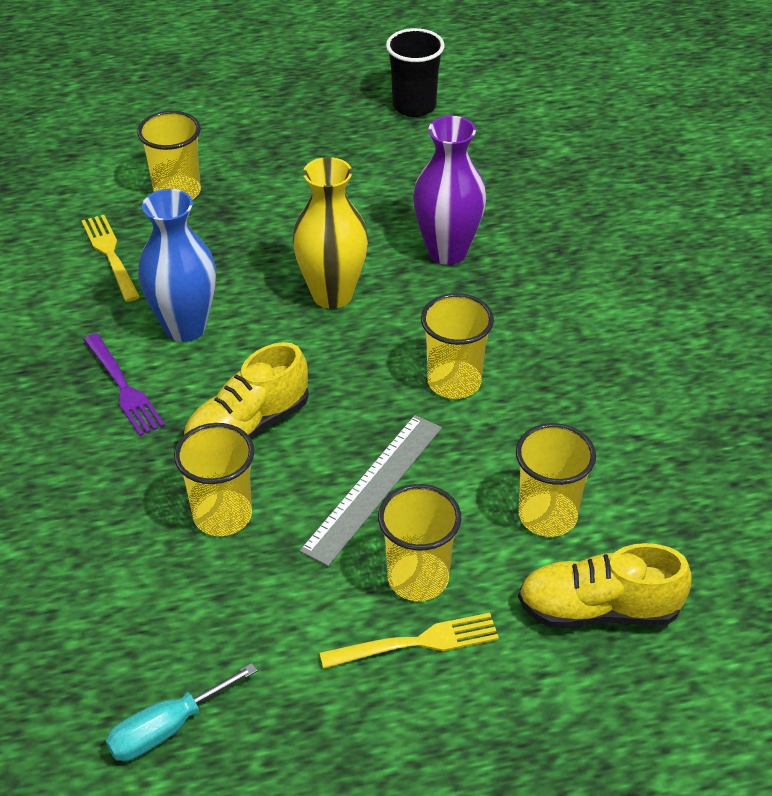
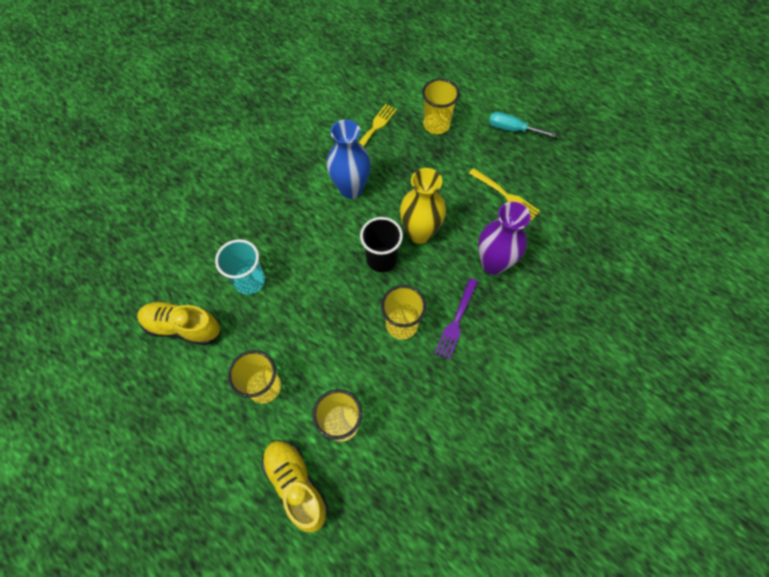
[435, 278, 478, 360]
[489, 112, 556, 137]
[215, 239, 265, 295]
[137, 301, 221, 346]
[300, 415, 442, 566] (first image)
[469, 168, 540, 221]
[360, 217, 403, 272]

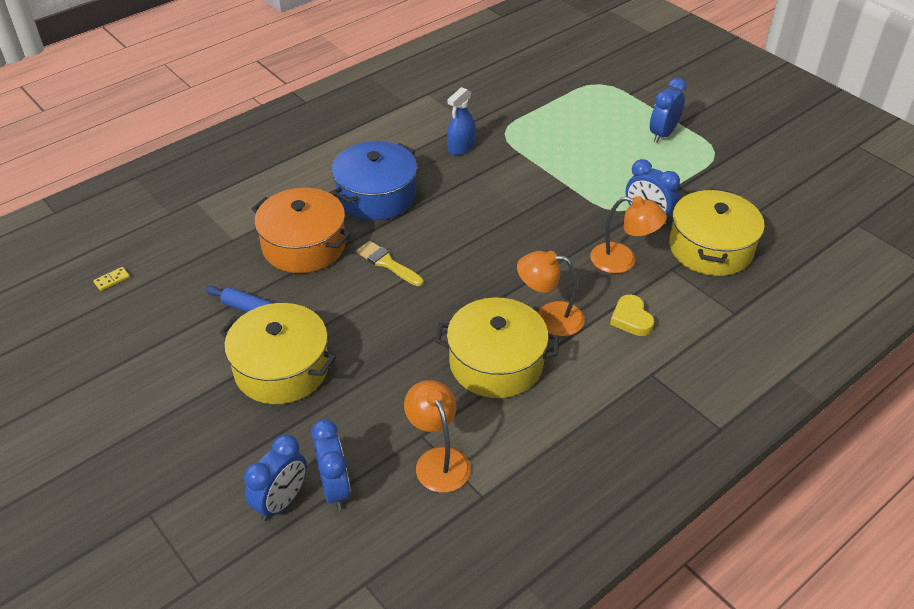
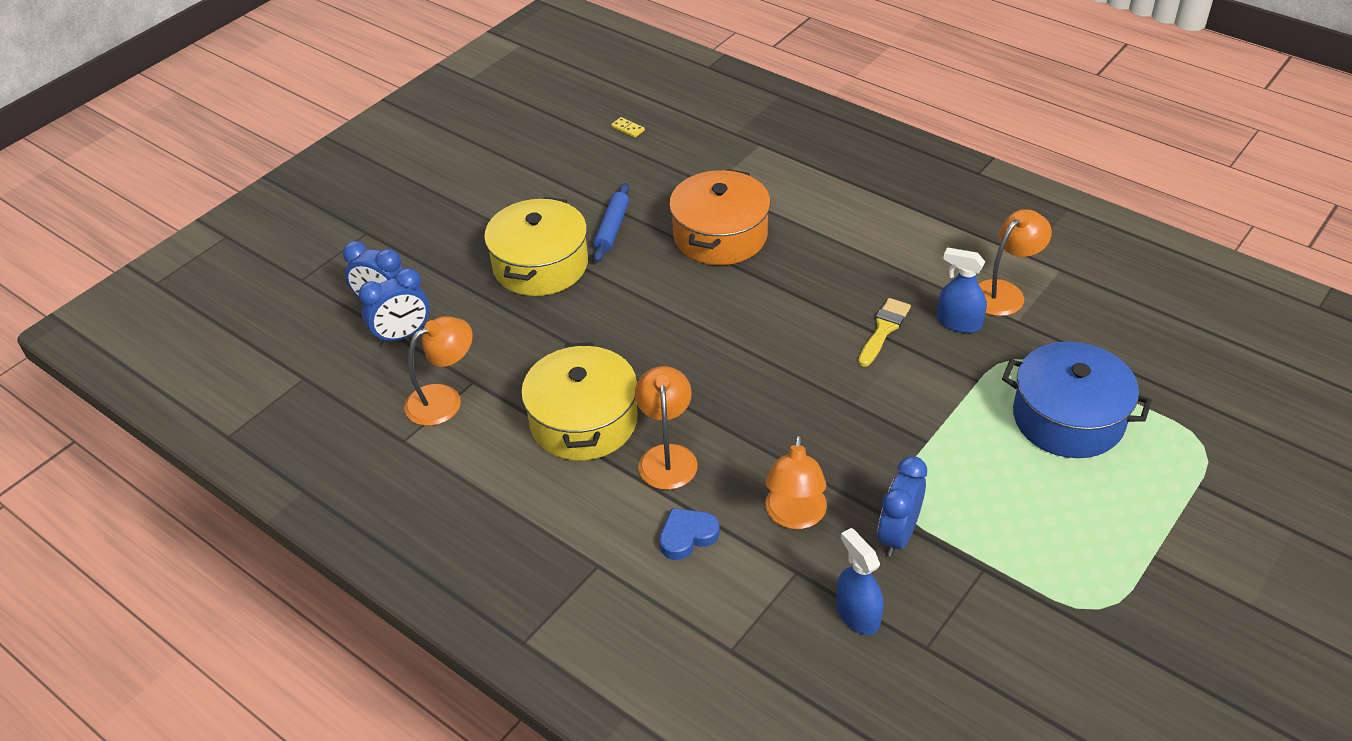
[1002, 341, 1152, 458]
[858, 298, 911, 367]
[660, 508, 719, 560]
[650, 78, 687, 143] (first image)
[836, 528, 884, 635]
[978, 209, 1052, 316]

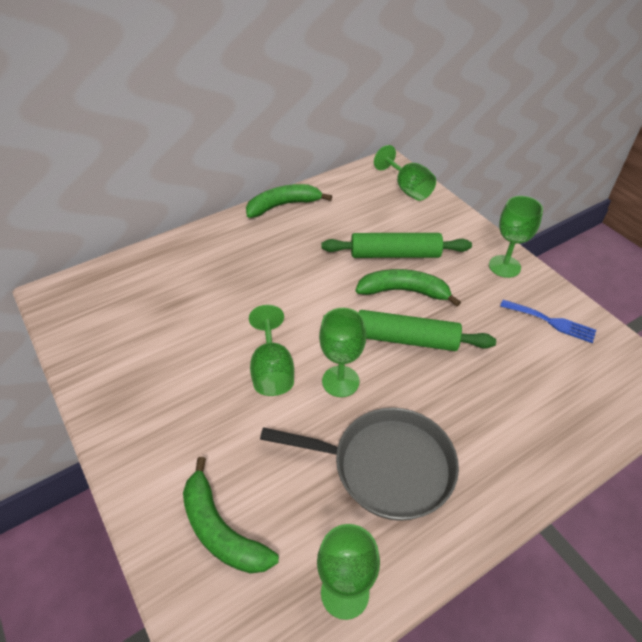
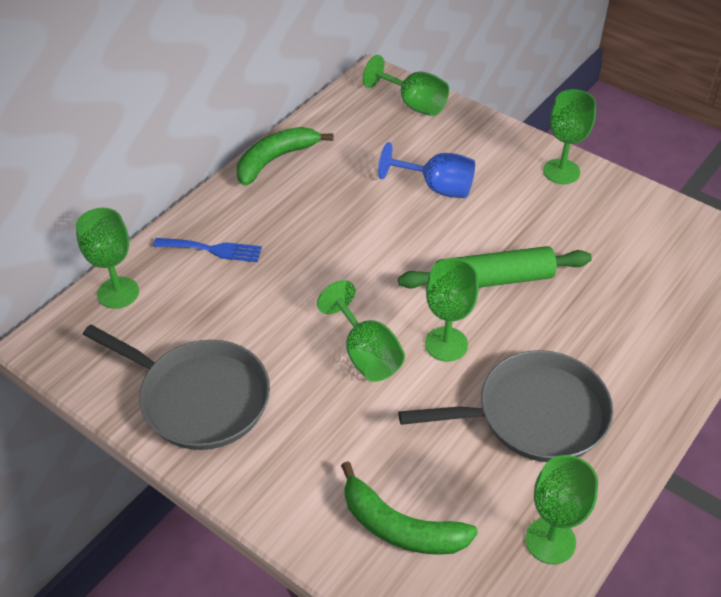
[378, 142, 475, 198]
[356, 269, 461, 307] (first image)
[153, 238, 262, 262]
[76, 208, 139, 309]
[83, 325, 270, 450]

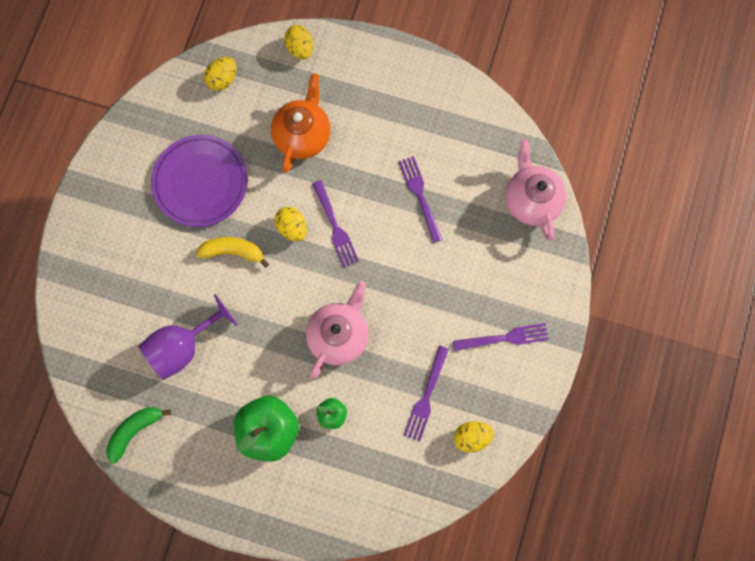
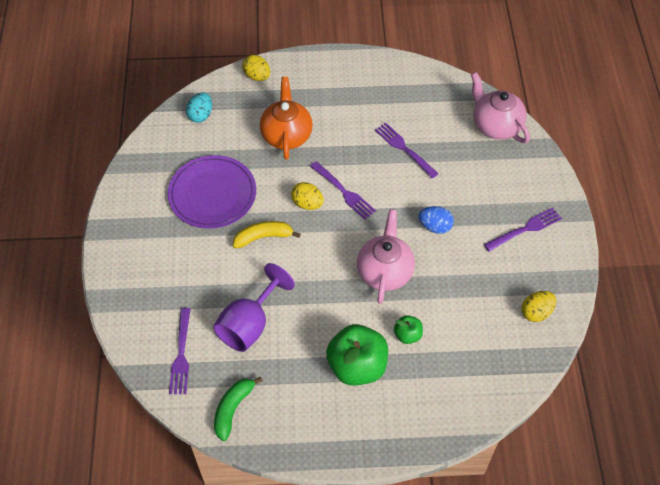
[186, 92, 212, 123]
[169, 308, 191, 394]
[419, 206, 454, 234]

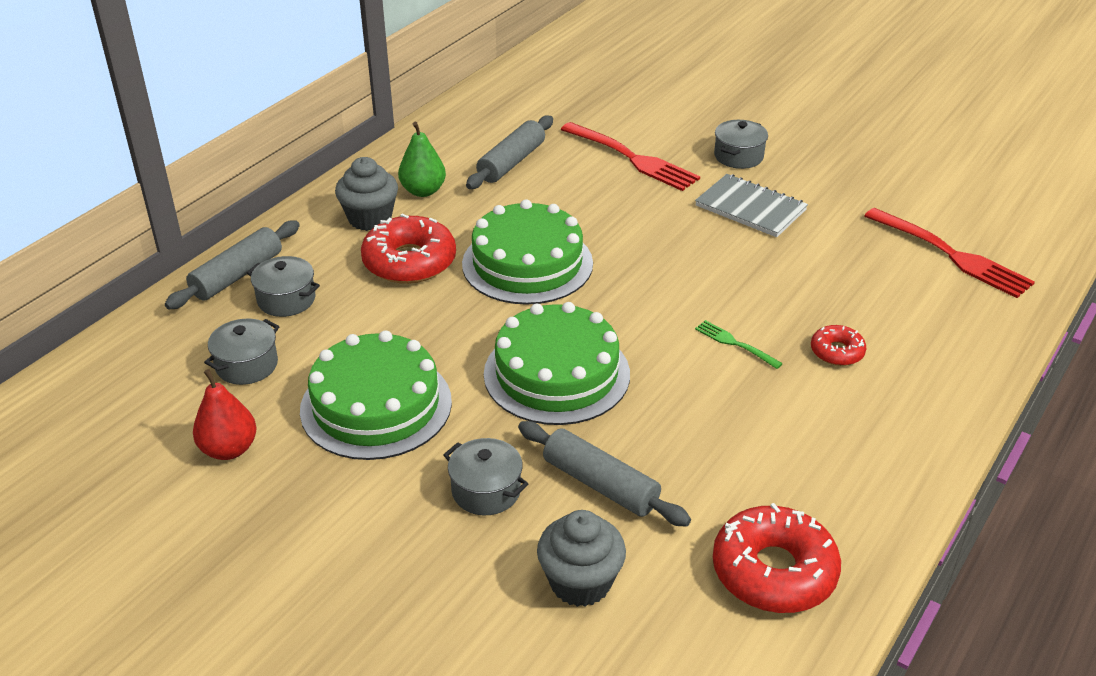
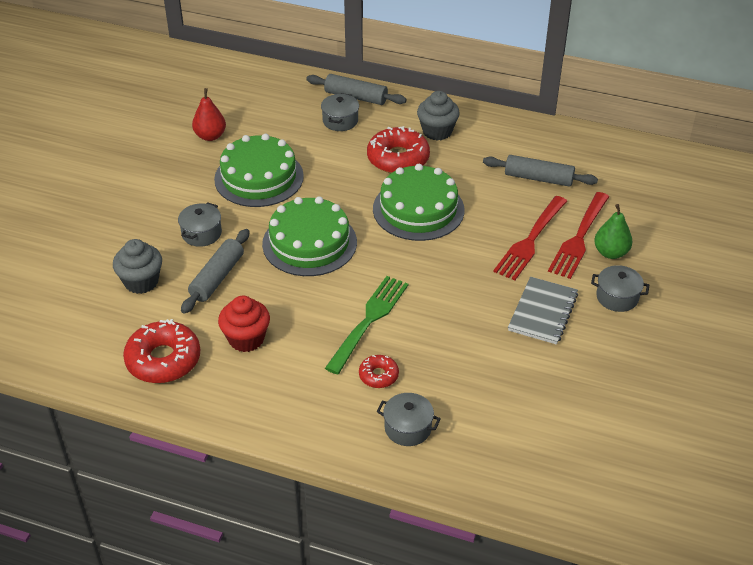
[376, 393, 441, 446]
[594, 204, 632, 259]
[325, 276, 408, 374]
[493, 196, 567, 281]
[218, 296, 270, 352]

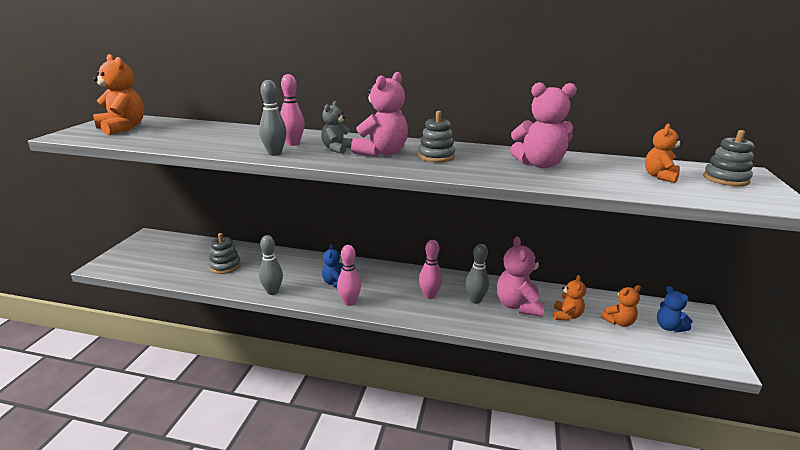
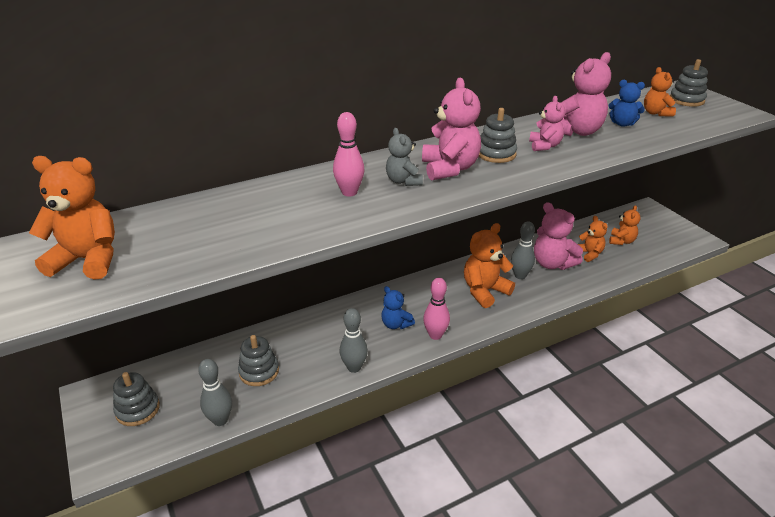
[198, 359, 232, 426]
[464, 223, 515, 308]
[609, 80, 645, 127]
[113, 372, 160, 426]
[529, 96, 565, 151]

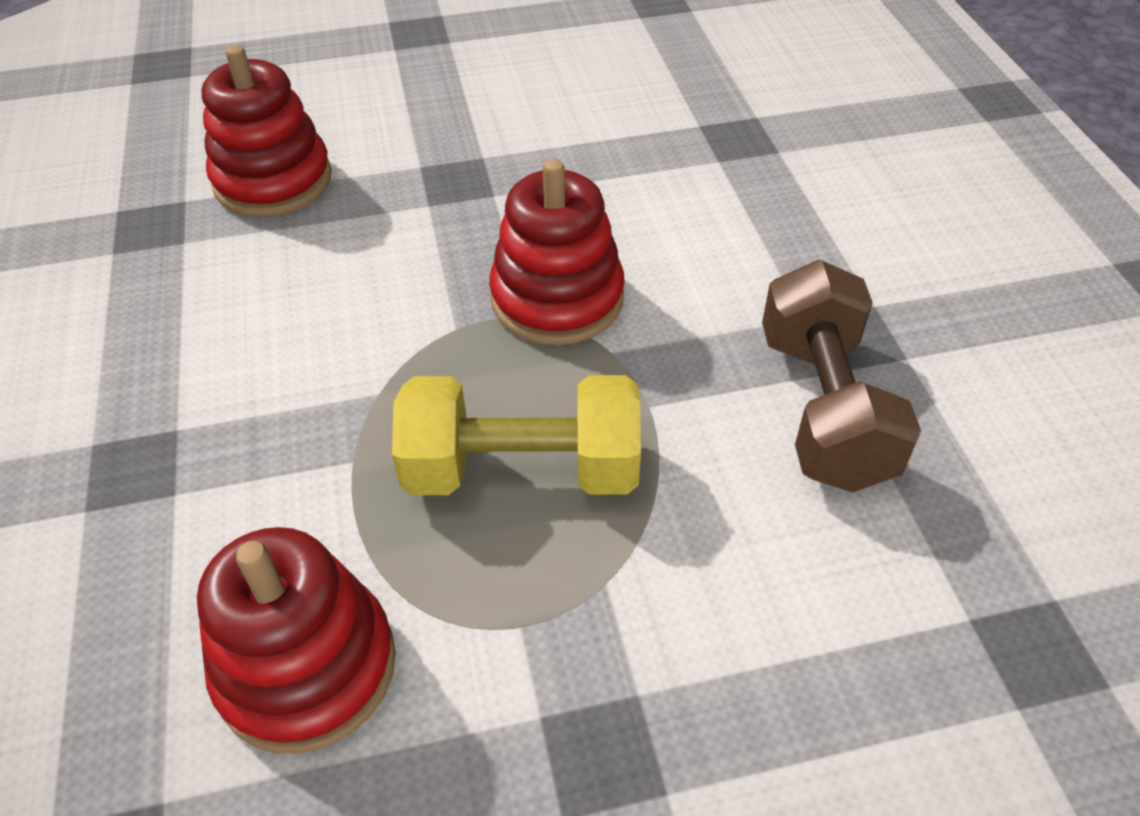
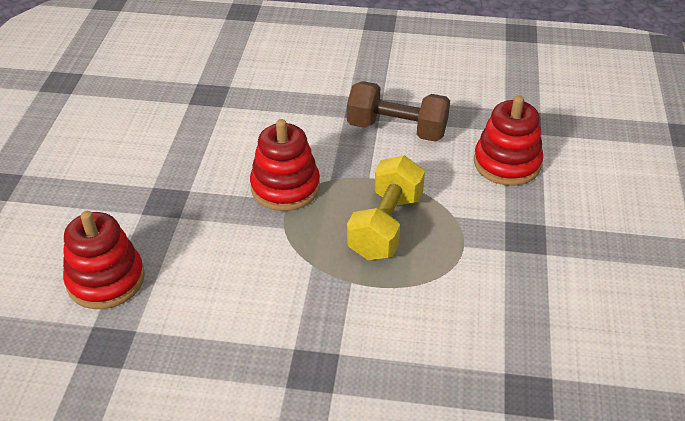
[474, 96, 543, 186]

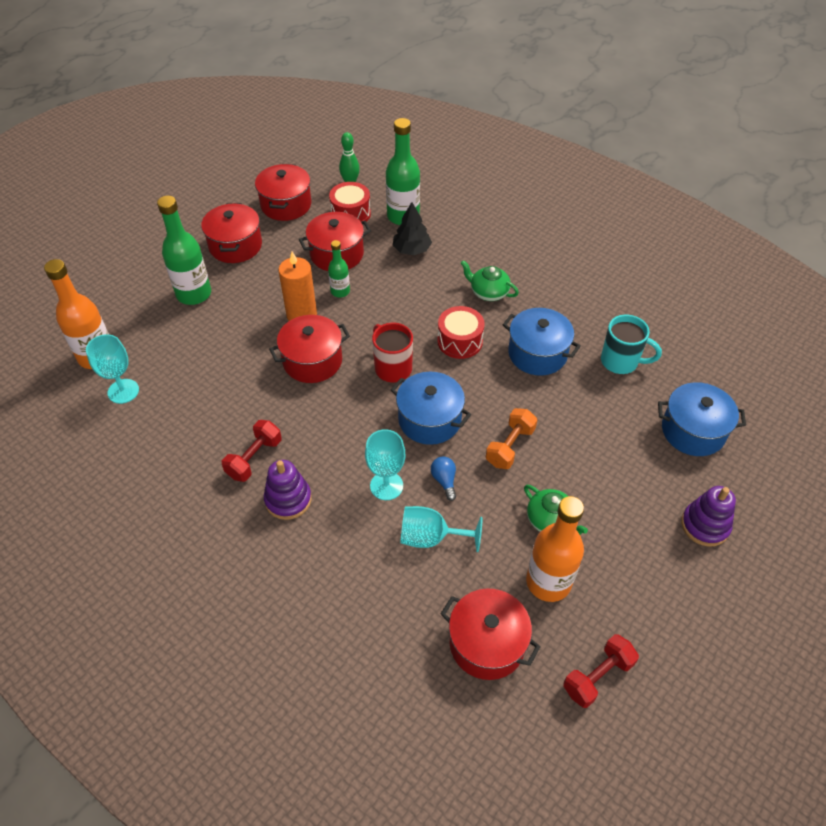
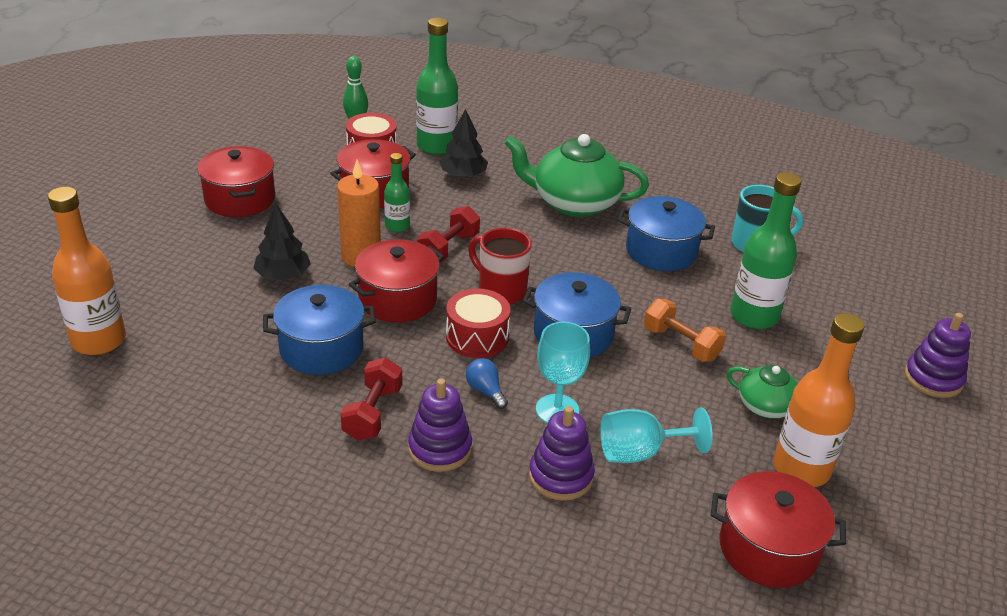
[86, 334, 139, 404] (first image)
[730, 172, 802, 329]
[255, 164, 311, 221] (first image)
[466, 358, 508, 409]
[446, 288, 510, 358]
[504, 134, 649, 217]
[644, 298, 726, 362]
[418, 206, 480, 262]
[263, 285, 376, 375]
[253, 204, 311, 280]
[529, 406, 595, 501]

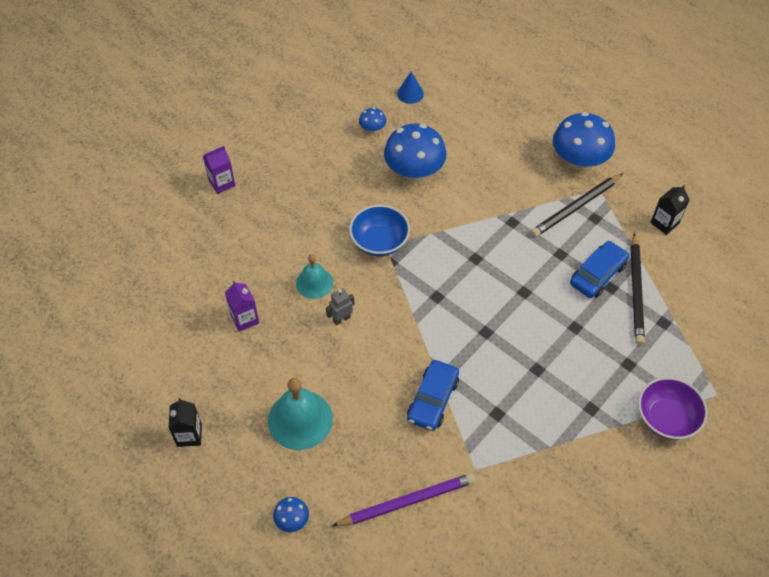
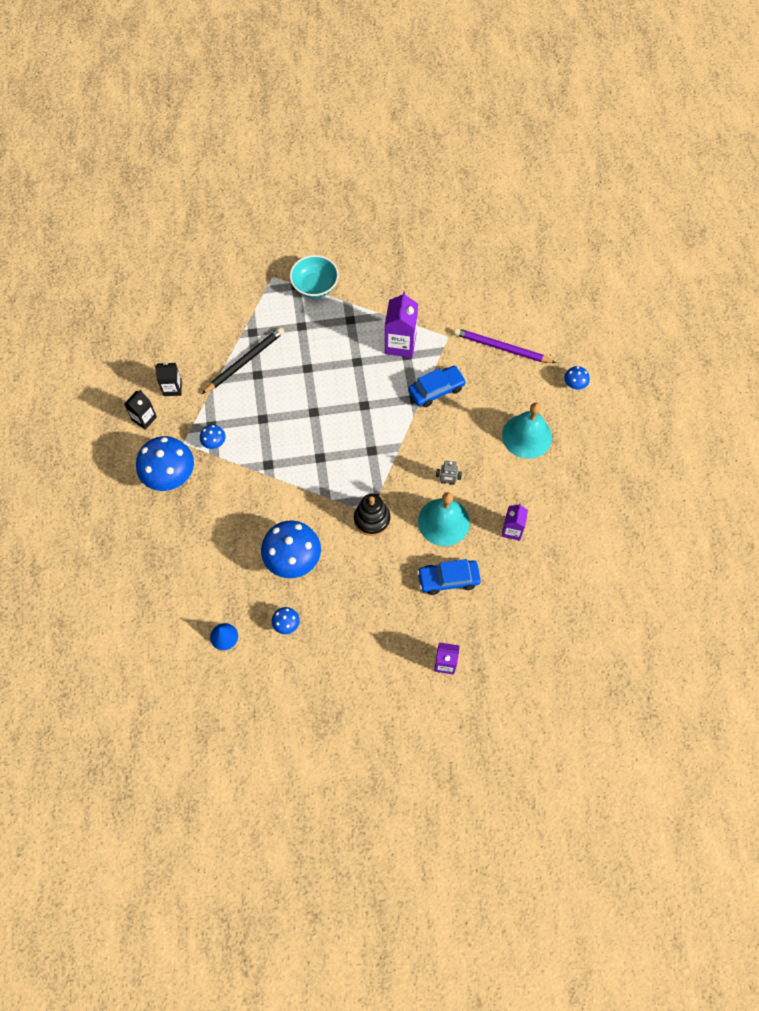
[124, 390, 157, 430]
[418, 492, 470, 546]
[354, 494, 390, 536]
[200, 425, 226, 449]
[417, 559, 481, 595]
[290, 255, 339, 298]
[385, 291, 418, 358]

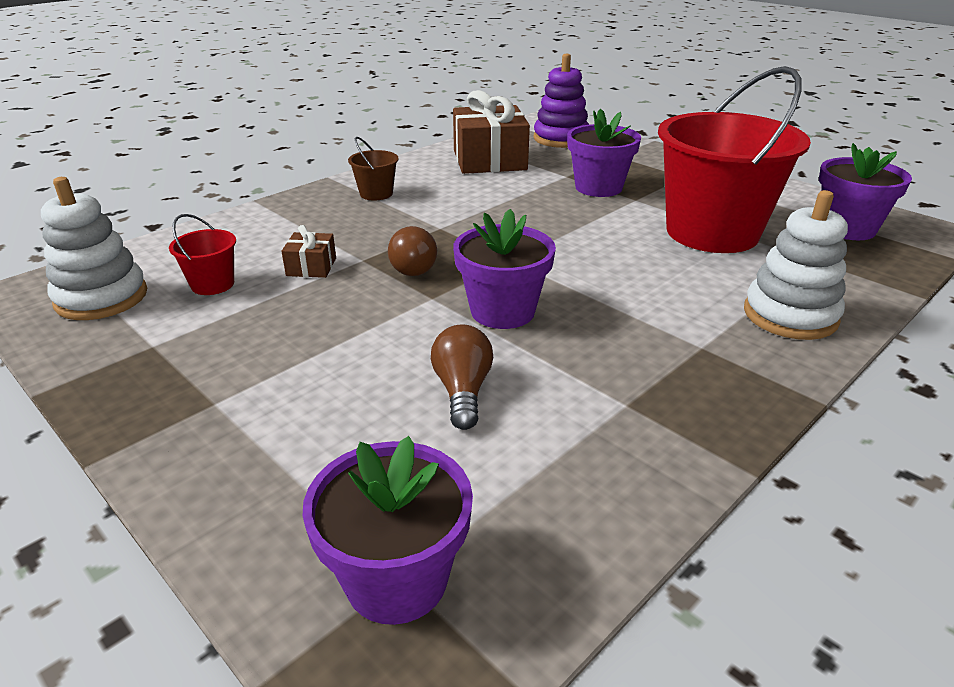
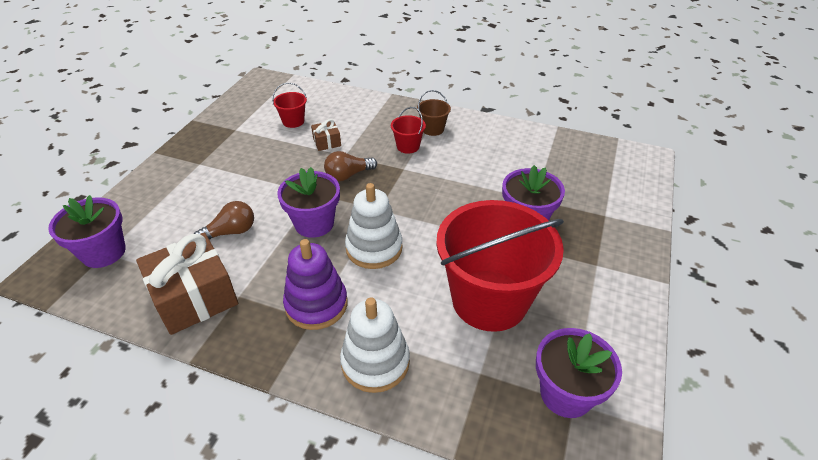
[345, 183, 403, 269]
[136, 233, 238, 335]
[283, 239, 348, 330]
[391, 107, 426, 154]

